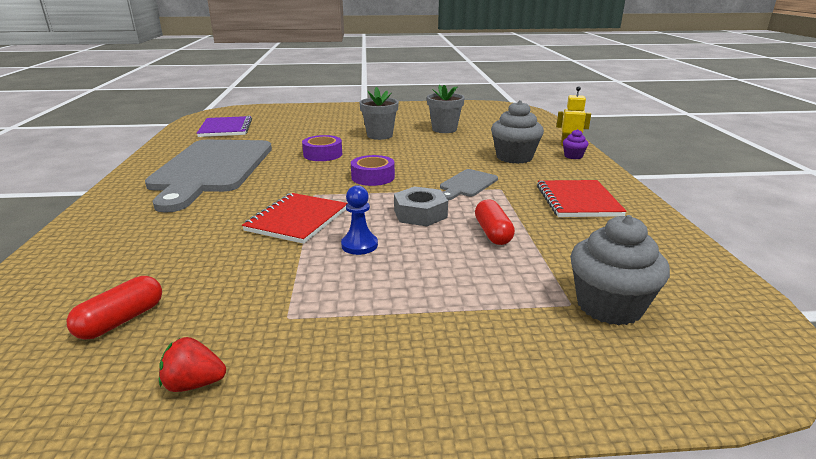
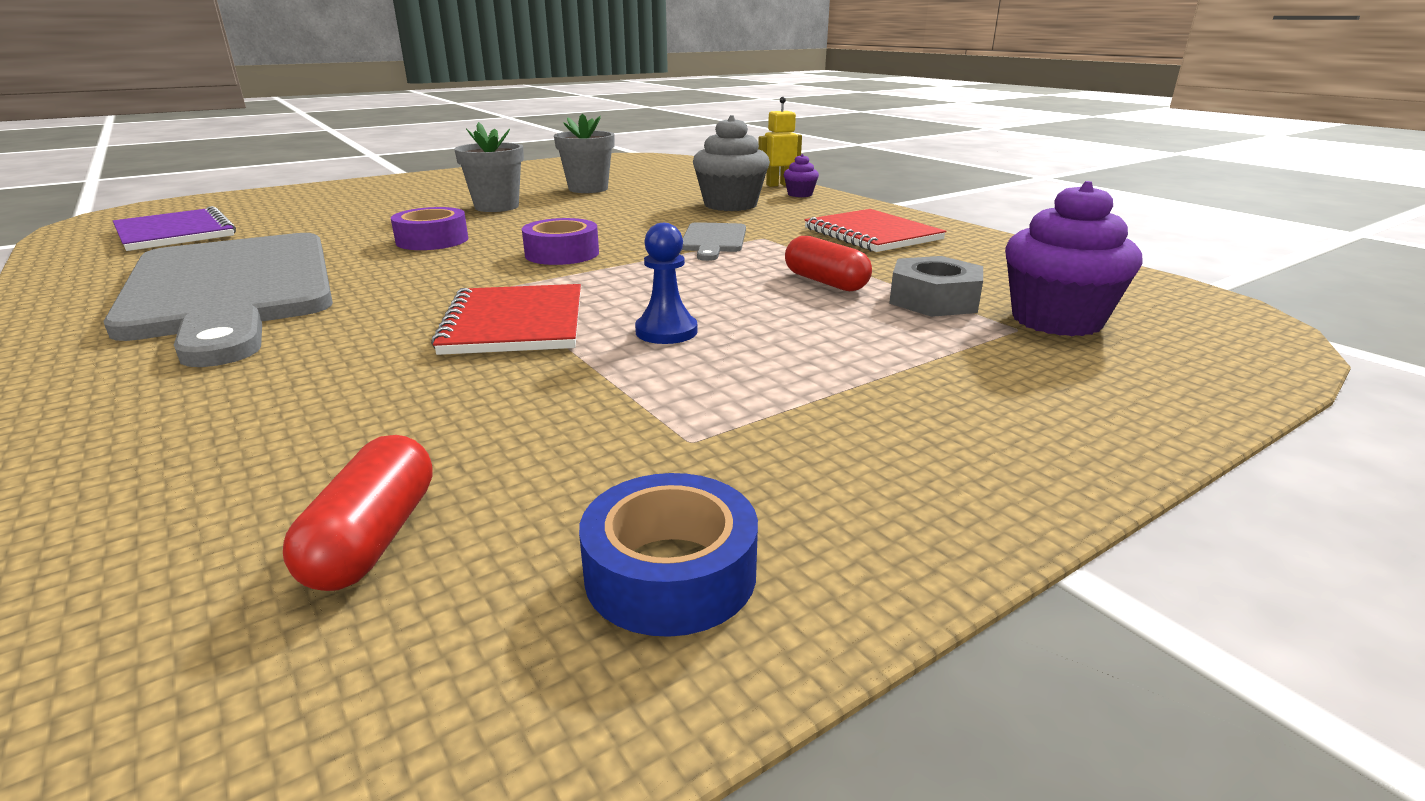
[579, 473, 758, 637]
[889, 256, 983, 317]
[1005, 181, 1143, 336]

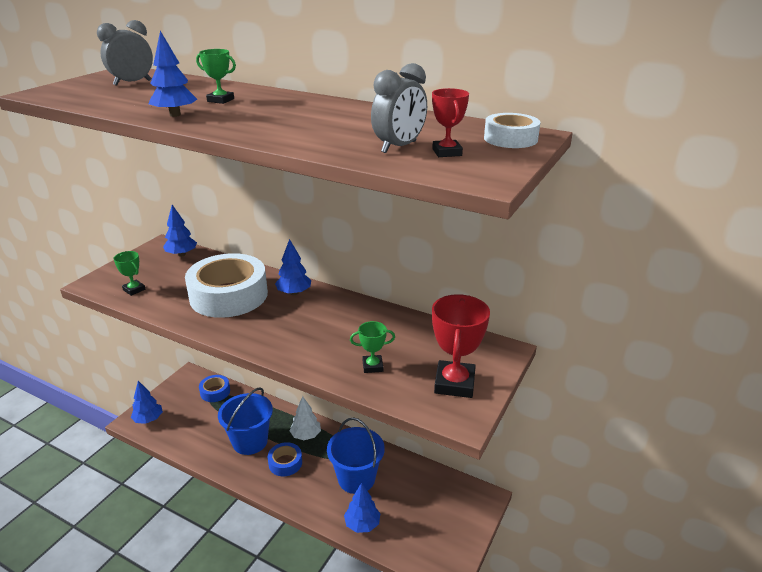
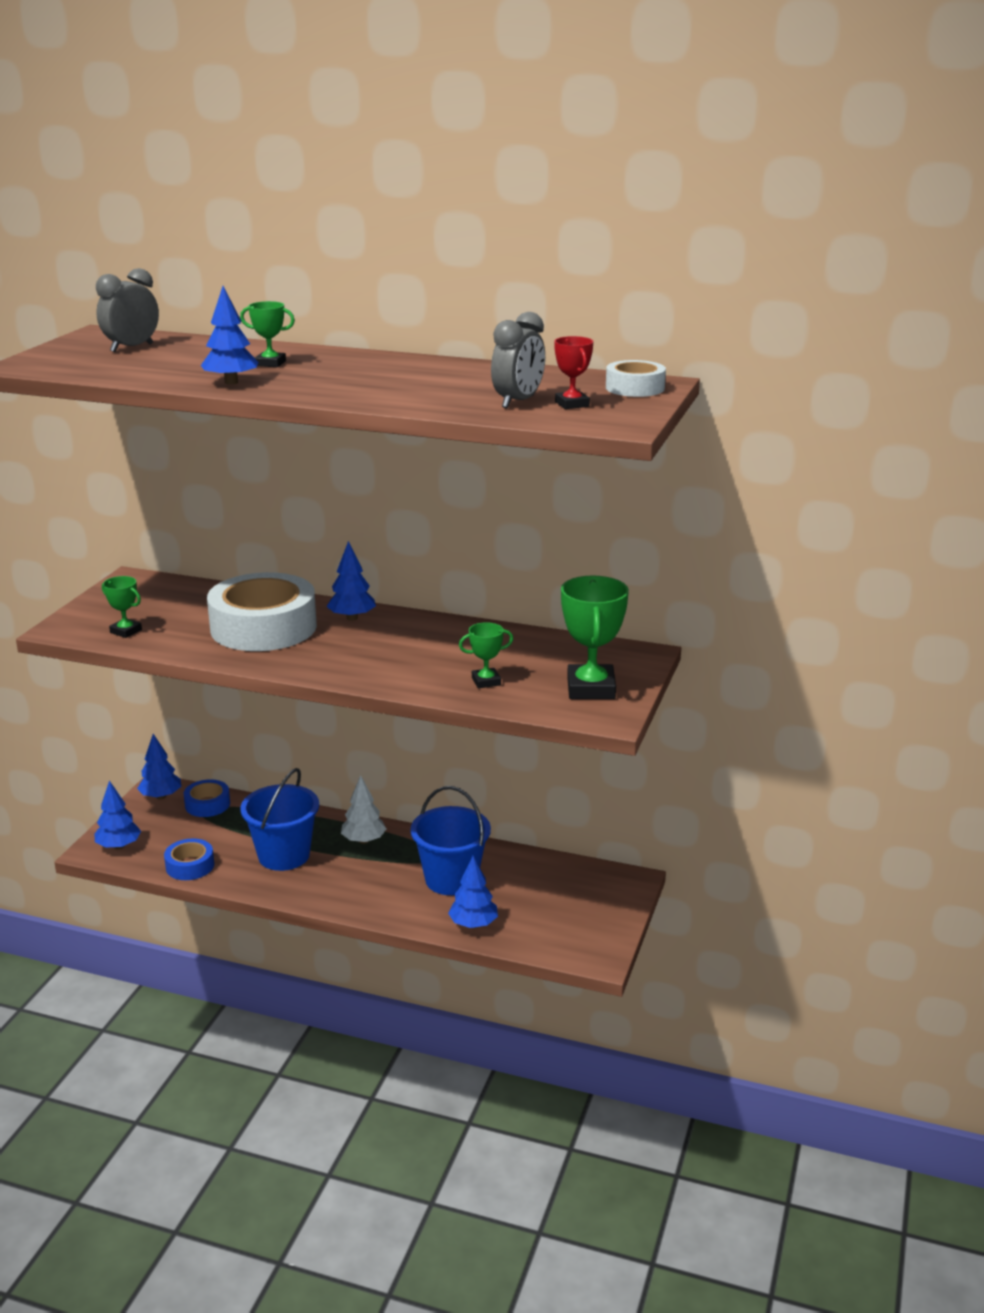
[137, 734, 181, 800]
[164, 838, 214, 880]
[561, 576, 629, 699]

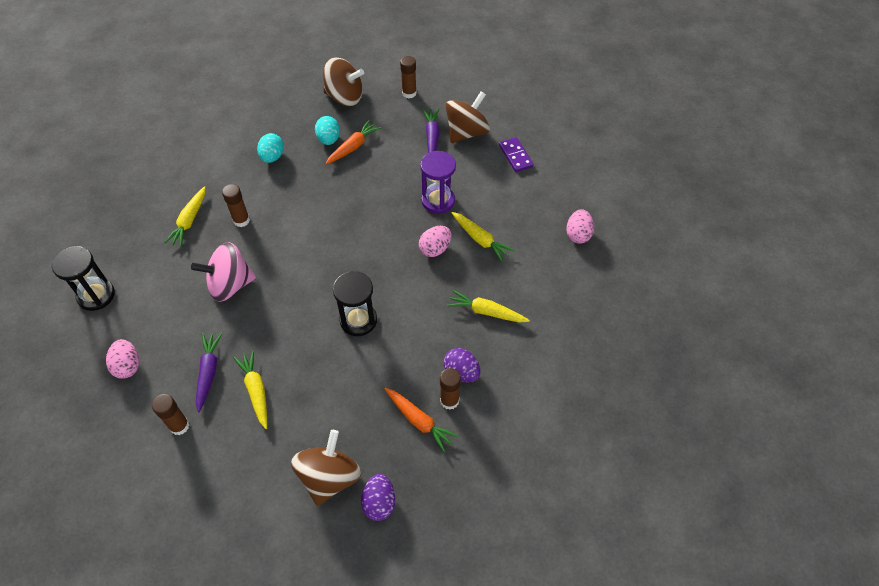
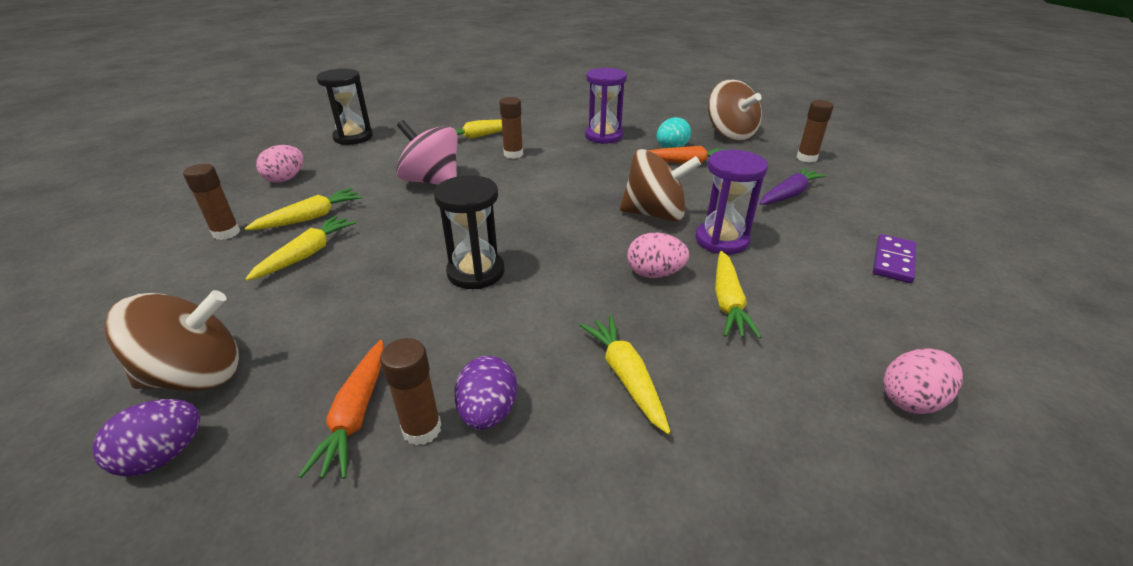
[245, 188, 362, 230]
[585, 68, 627, 144]
[620, 149, 701, 222]

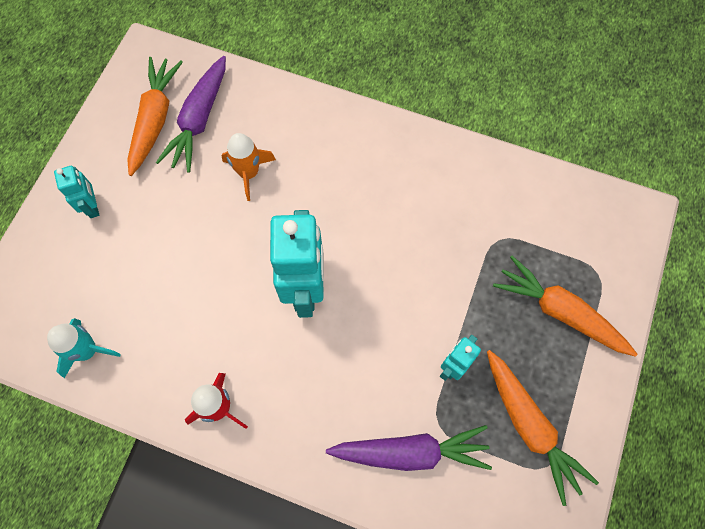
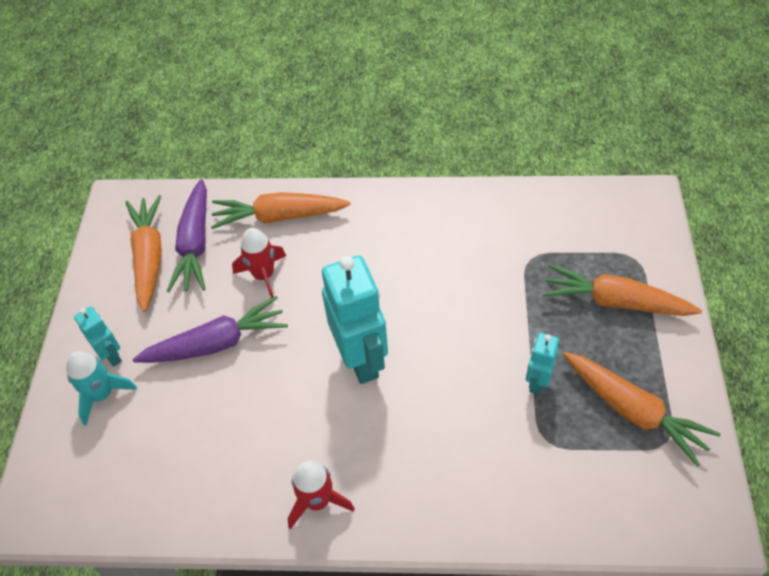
[66, 351, 137, 426]
[232, 228, 286, 298]
[132, 296, 288, 363]
[211, 192, 350, 229]

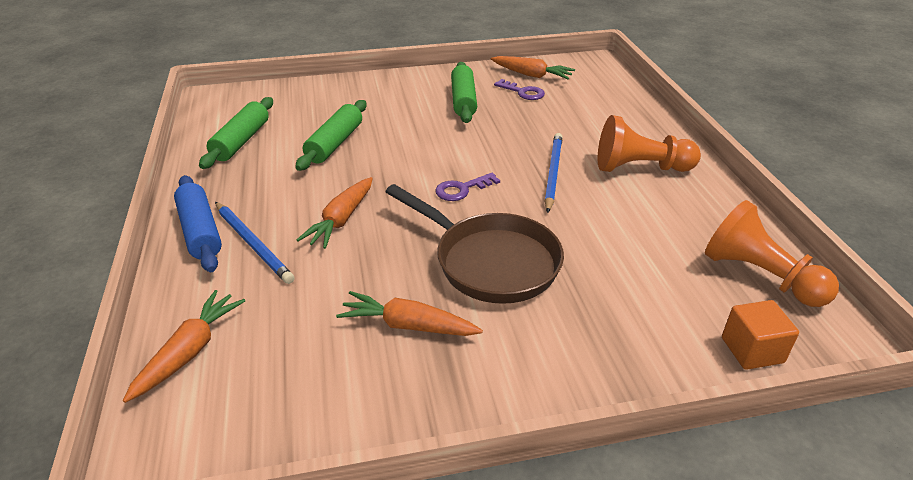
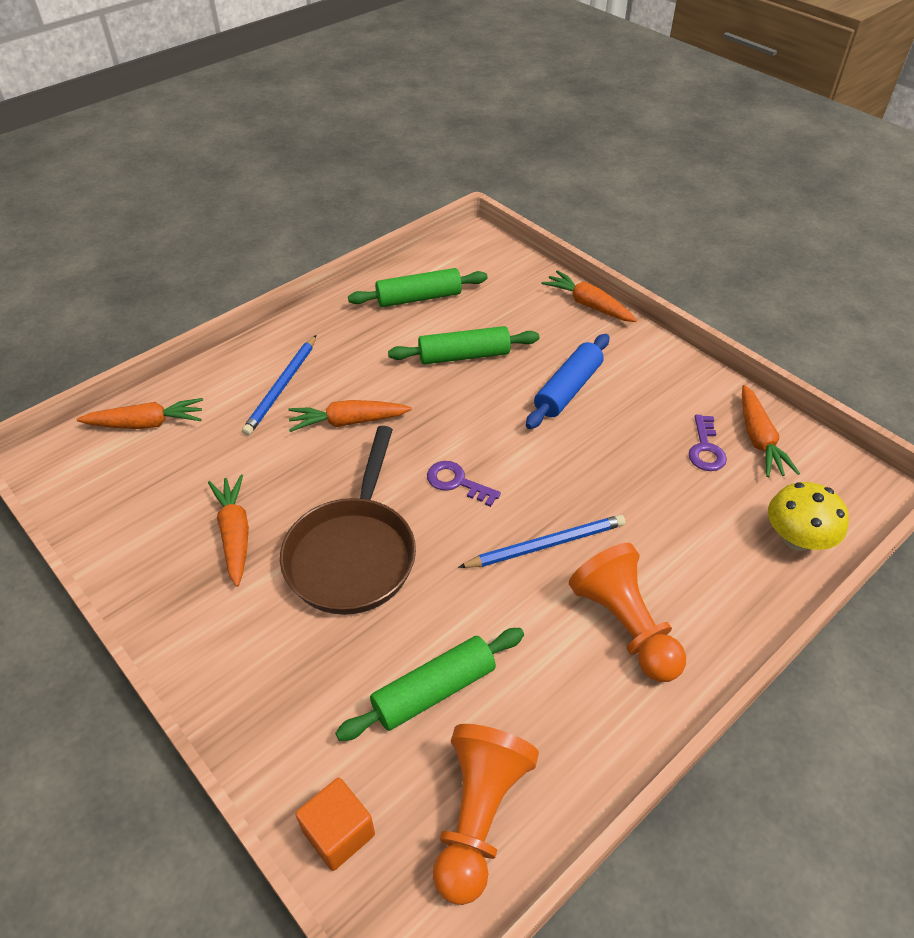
[526, 334, 609, 429]
[335, 628, 524, 741]
[541, 270, 637, 322]
[768, 482, 849, 551]

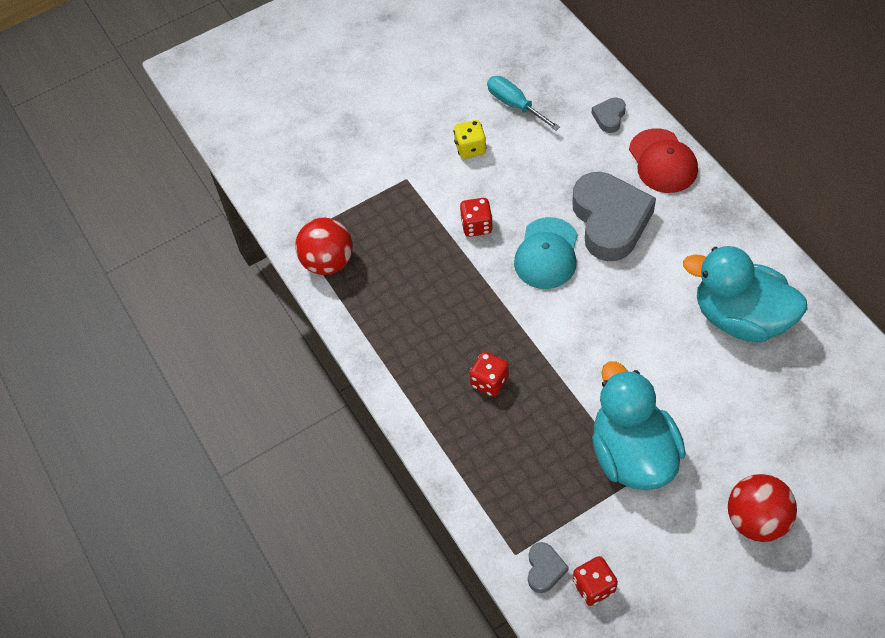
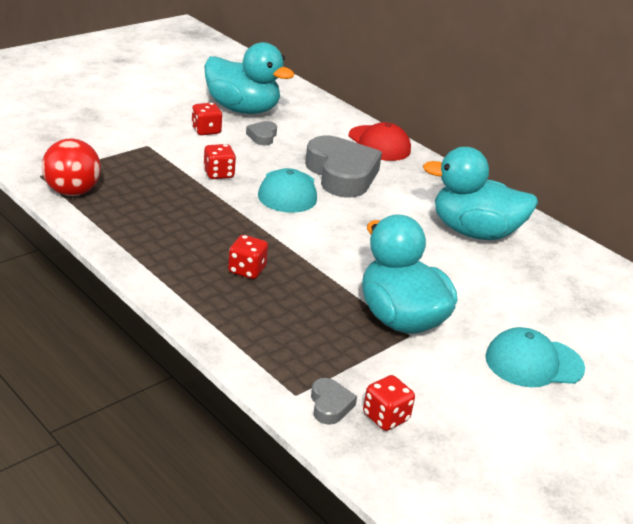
[191, 103, 222, 135]
[204, 42, 294, 114]
[246, 121, 277, 145]
[485, 327, 585, 387]

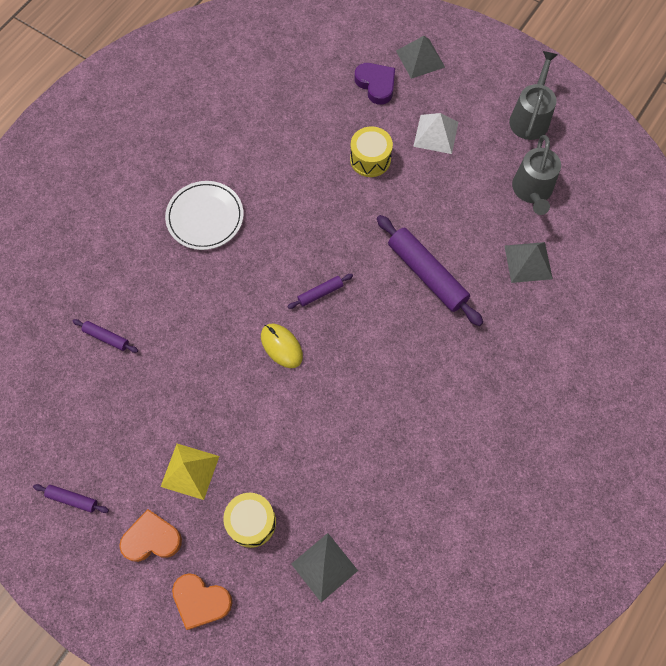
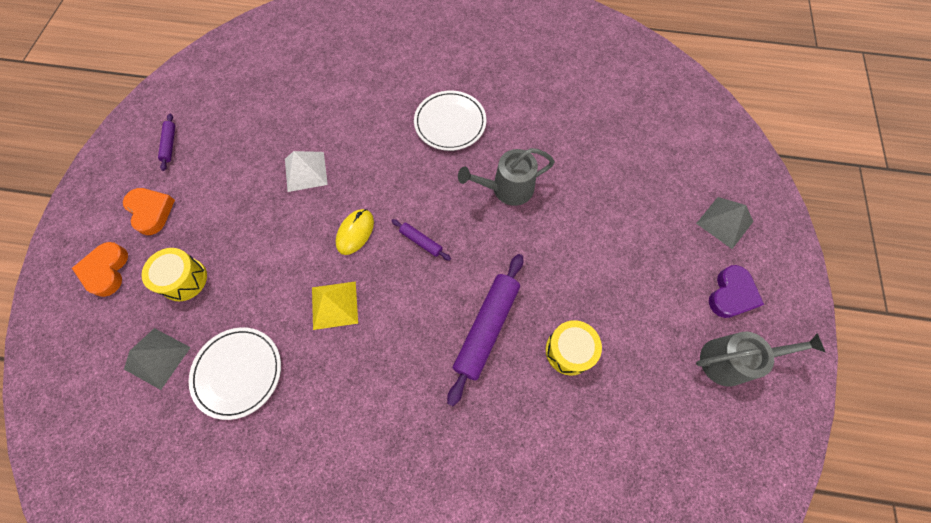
[72, 319, 138, 353] (first image)
[312, 281, 358, 330]
[546, 320, 602, 376]
[709, 265, 764, 318]
[285, 151, 328, 192]
[504, 242, 553, 283] (first image)
[458, 148, 555, 206]
[189, 327, 281, 420]

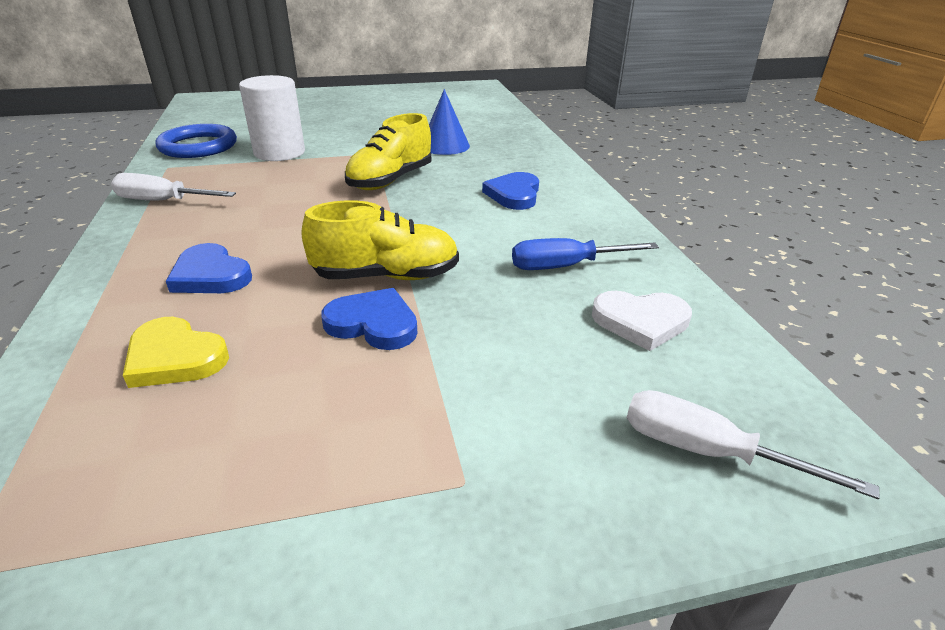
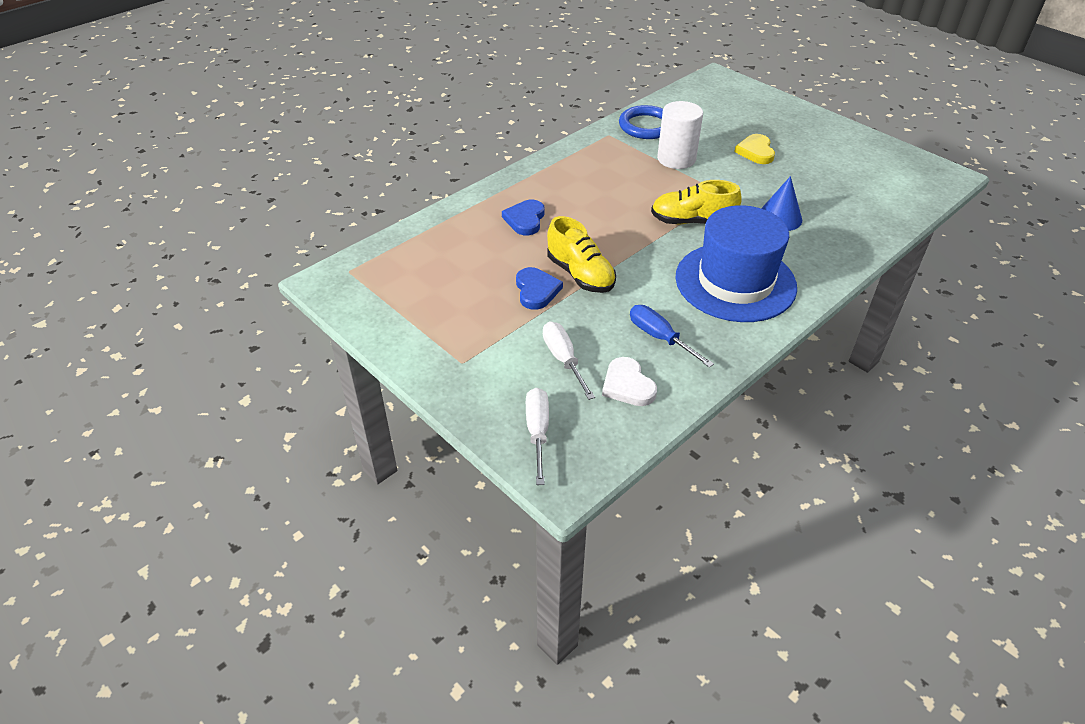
[543, 321, 595, 400]
[734, 134, 775, 164]
[675, 205, 797, 322]

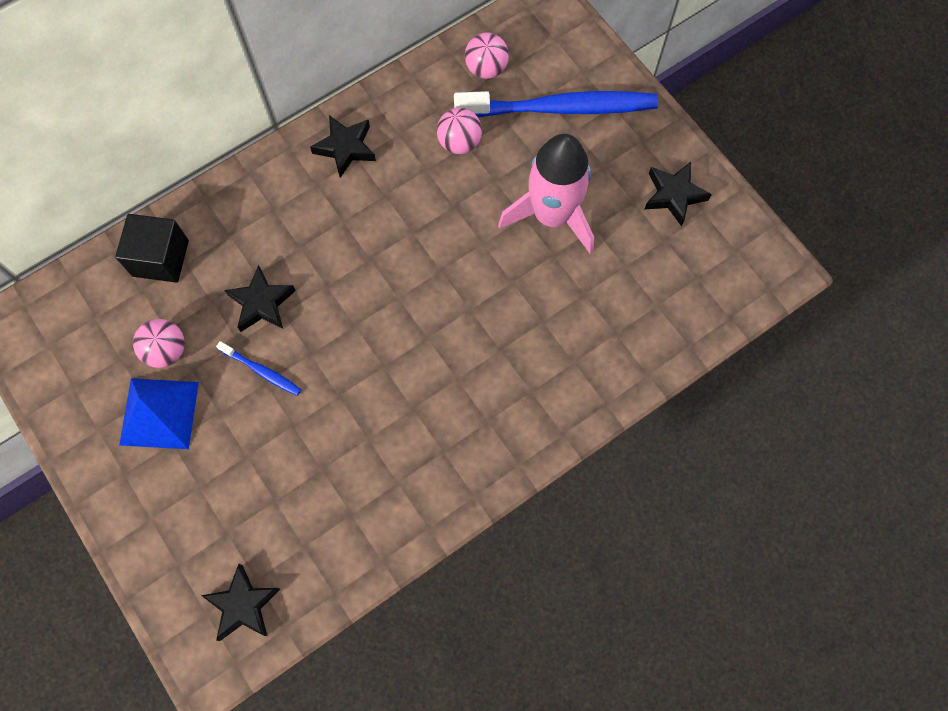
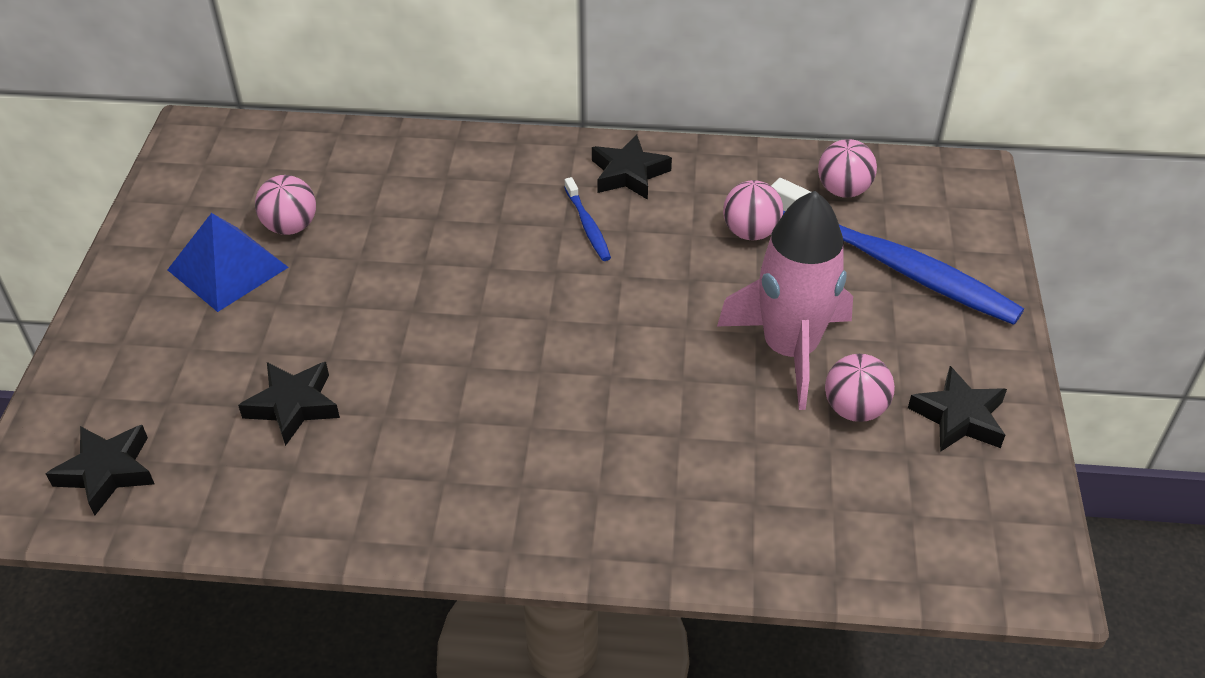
[115, 214, 189, 283] (first image)
[564, 177, 611, 261]
[238, 362, 340, 446]
[825, 354, 895, 422]

